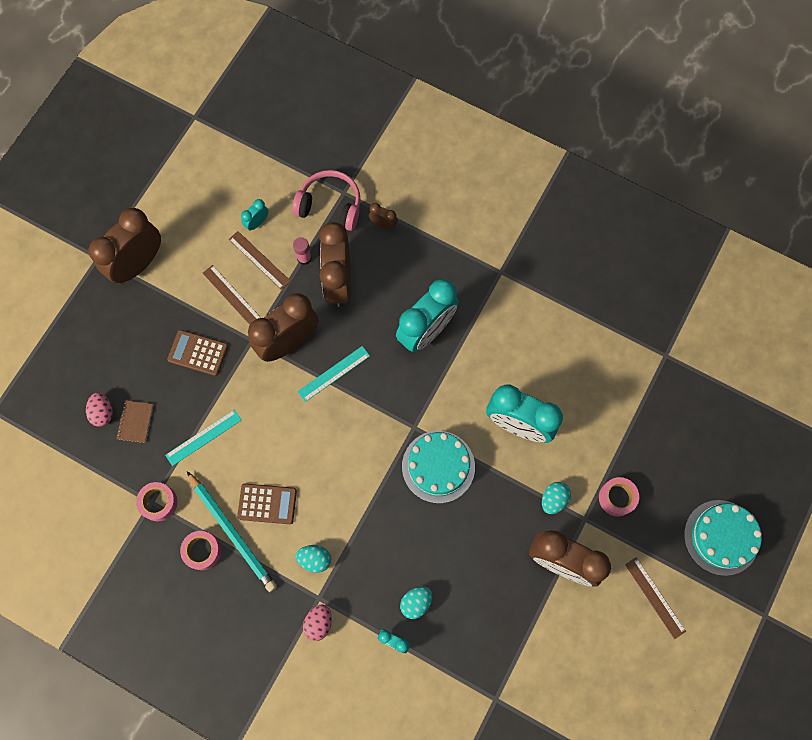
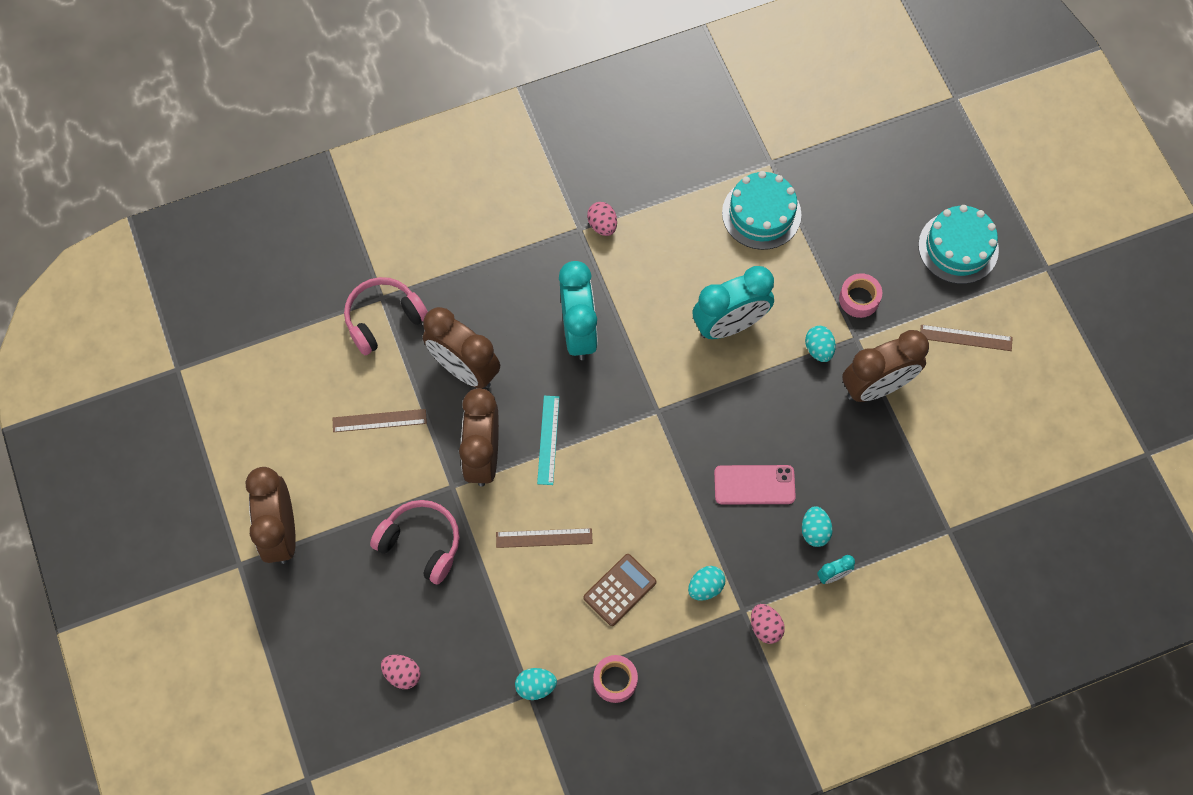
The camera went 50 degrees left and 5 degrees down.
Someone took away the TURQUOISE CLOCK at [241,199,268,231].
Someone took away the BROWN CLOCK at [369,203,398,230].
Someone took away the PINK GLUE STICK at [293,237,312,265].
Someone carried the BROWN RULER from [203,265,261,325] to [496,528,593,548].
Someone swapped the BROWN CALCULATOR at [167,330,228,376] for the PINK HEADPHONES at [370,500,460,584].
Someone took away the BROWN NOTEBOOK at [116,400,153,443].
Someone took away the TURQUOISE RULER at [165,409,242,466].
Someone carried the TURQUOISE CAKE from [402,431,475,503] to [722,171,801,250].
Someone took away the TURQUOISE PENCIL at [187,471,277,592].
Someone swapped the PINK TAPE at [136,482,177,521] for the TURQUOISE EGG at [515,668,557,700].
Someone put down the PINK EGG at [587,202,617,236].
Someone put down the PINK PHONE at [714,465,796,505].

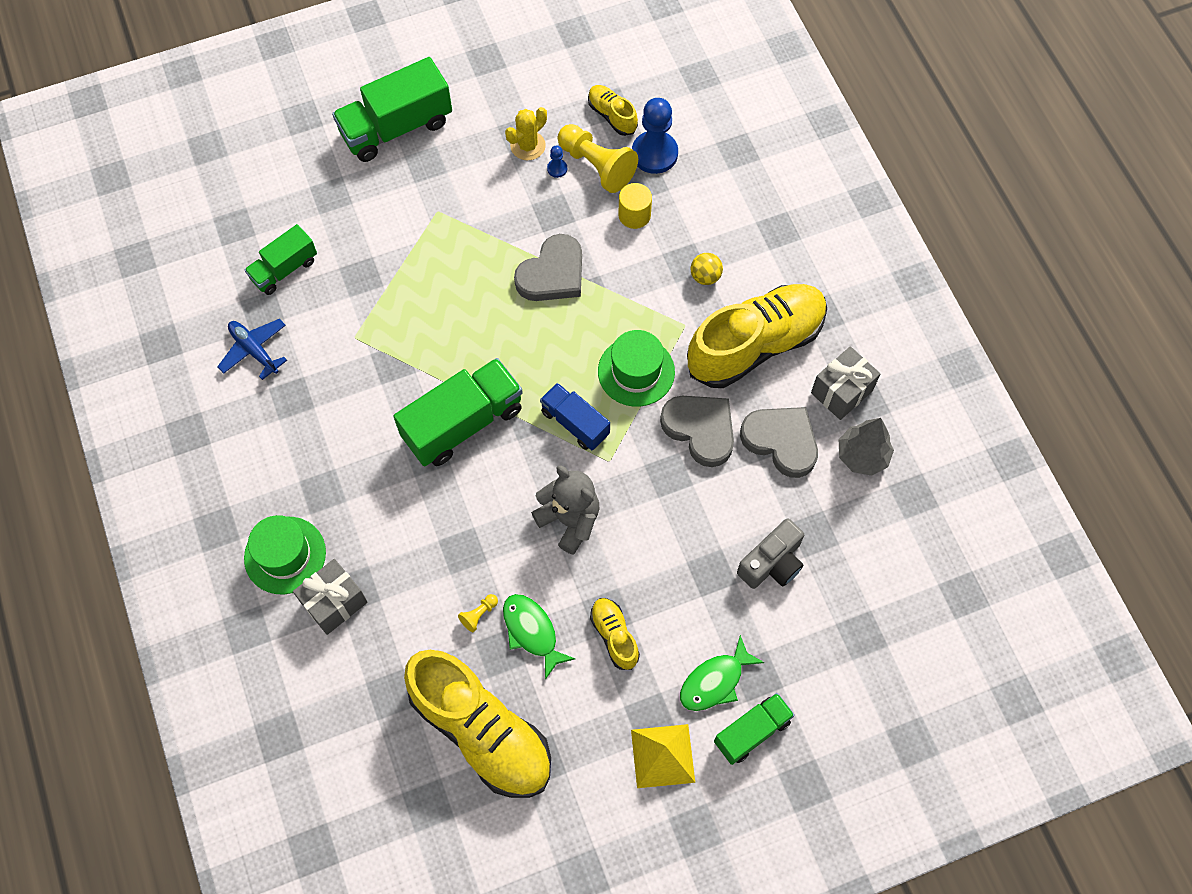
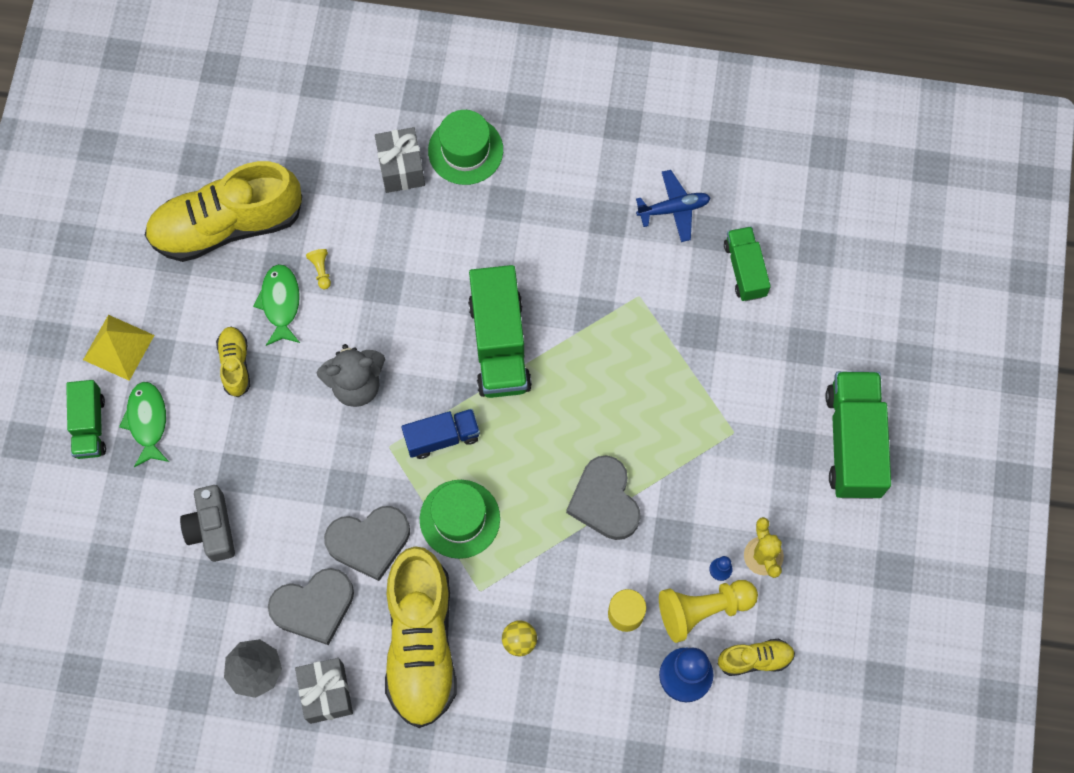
The camera went 120 degrees right and 5 degrees up.
Someone rotated the GREEN FISH at [503,594,575,680] by 90 degrees counterclockwise.
Someone rotated the YELLOW SHOE at [590,598,640,670] by 105 degrees counterclockwise.

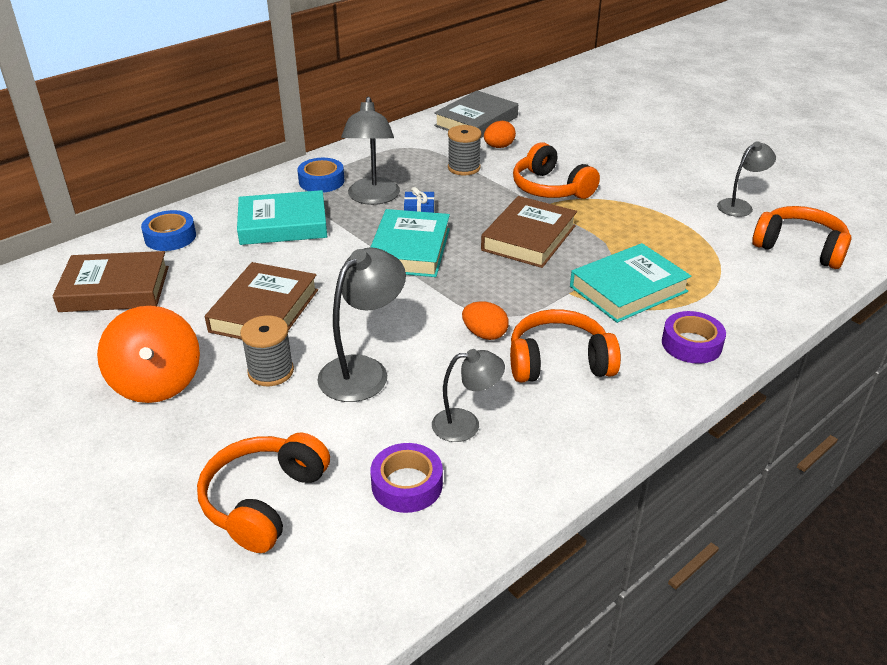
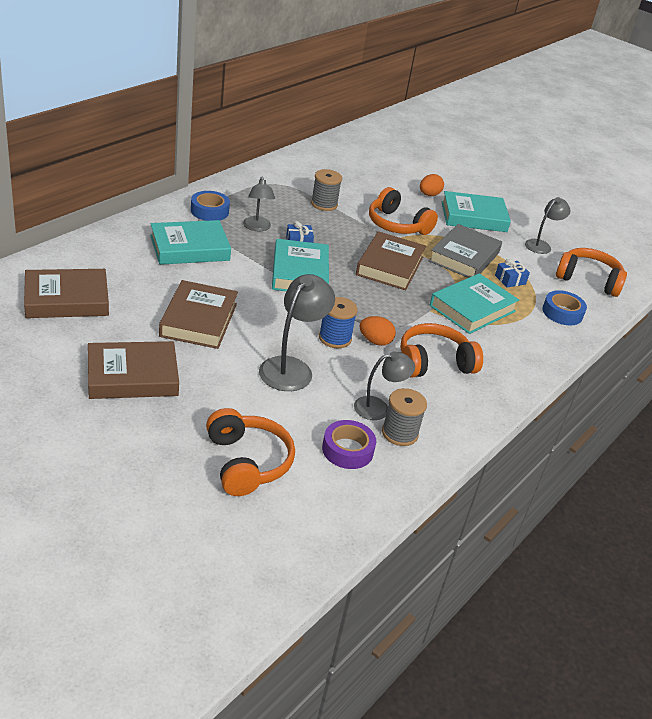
The camera went 15 degrees left and 0 degrees up.
Someone carried the GREY BOOK from [434,90,518,138] to [429,224,502,278].
Someone scaled the GREY LAMP at [341,97,400,205] by 0.64.
Someone carried the ORANGE EGG from [484,121,516,148] to [420,174,444,196].
Someone carried the BLUE TAPE from [141,210,196,251] to [542,290,587,326].
Someone swapped the ORANGE SPINNING TOP at [97,306,200,403] for the BROWN BOOK at [88,341,179,399].
Someone took away the PURPLE TAPE at [662,311,726,364].
Someone carried the GREY SPOOL from [240,315,294,386] to [382,388,427,446].
Someone rotated the ORANGE HEADPHONES at [197,433,330,553] by 150 degrees clockwise.
Someone put down the TURQUOISE BOOK at [442,191,511,232].
Someone put down the BLUE GIFT at [495,259,530,287].
Someone put down the BLUE SPOOL at [319,297,358,348].

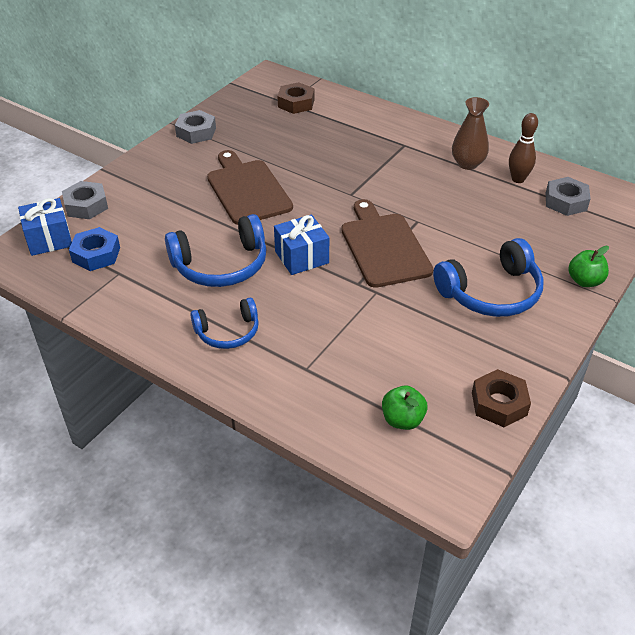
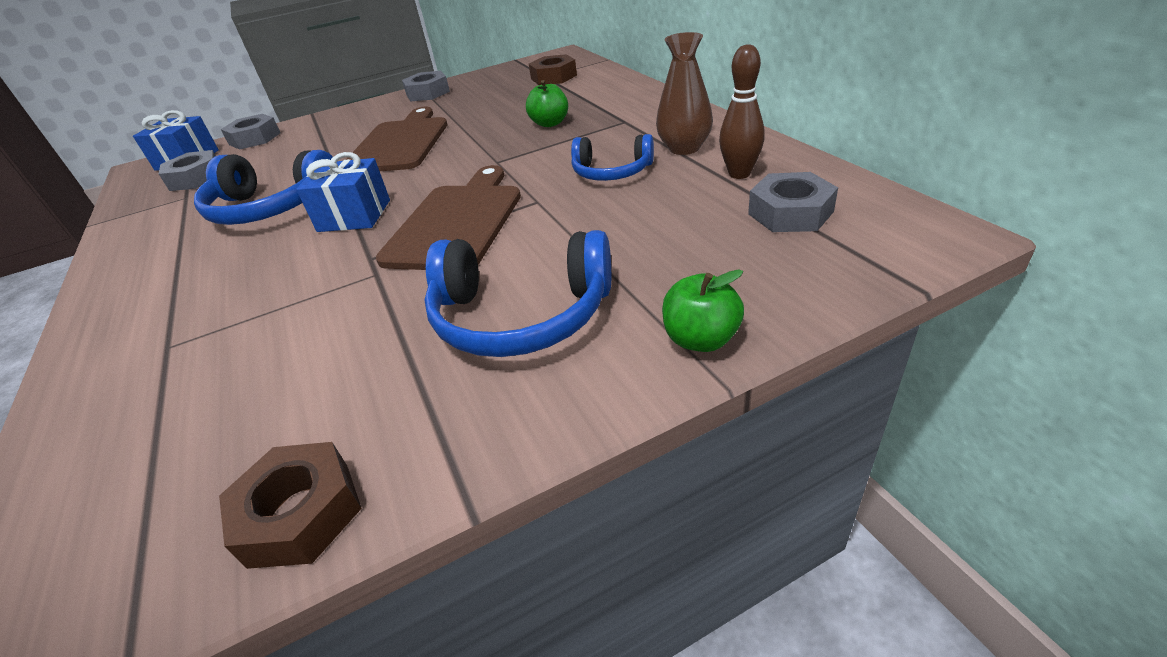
The camera went 35 degrees right and 5 degrees down.
Someone repainted the BLUE NUT at [69,227,120,271], which became the GREY NUT at [159,150,216,191].
Someone carried the BLUE HEADPHONES from [191,298,259,349] to [571,134,654,181].
Someone carried the GREEN APPLE from [382,385,428,430] to [526,80,568,127].

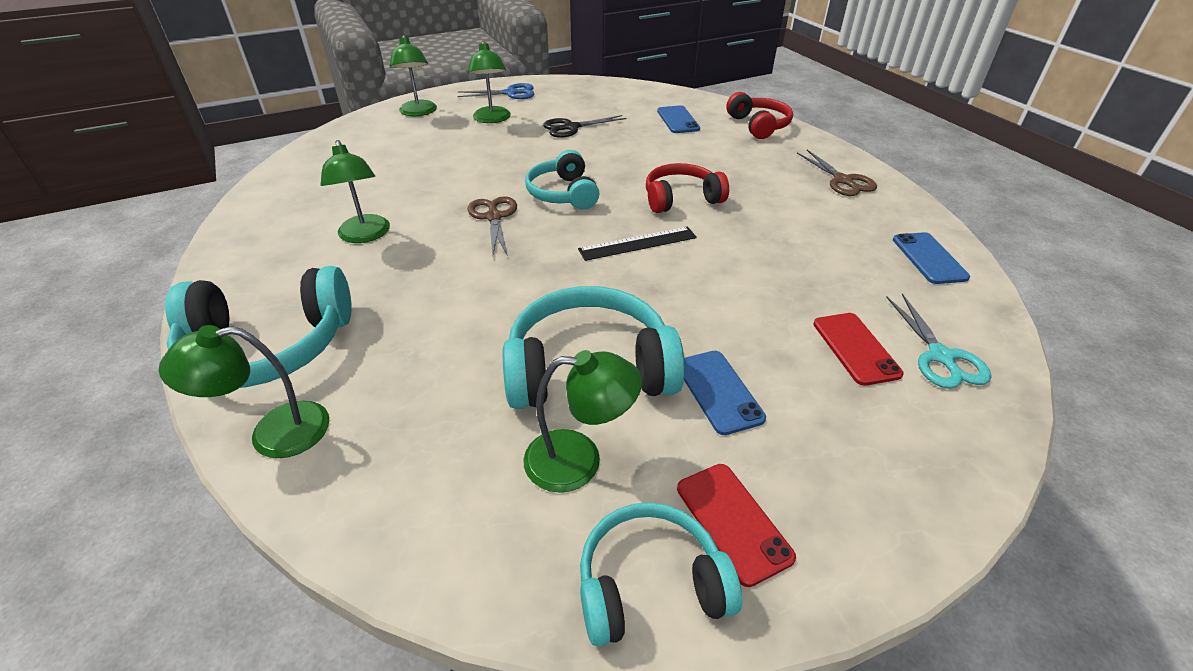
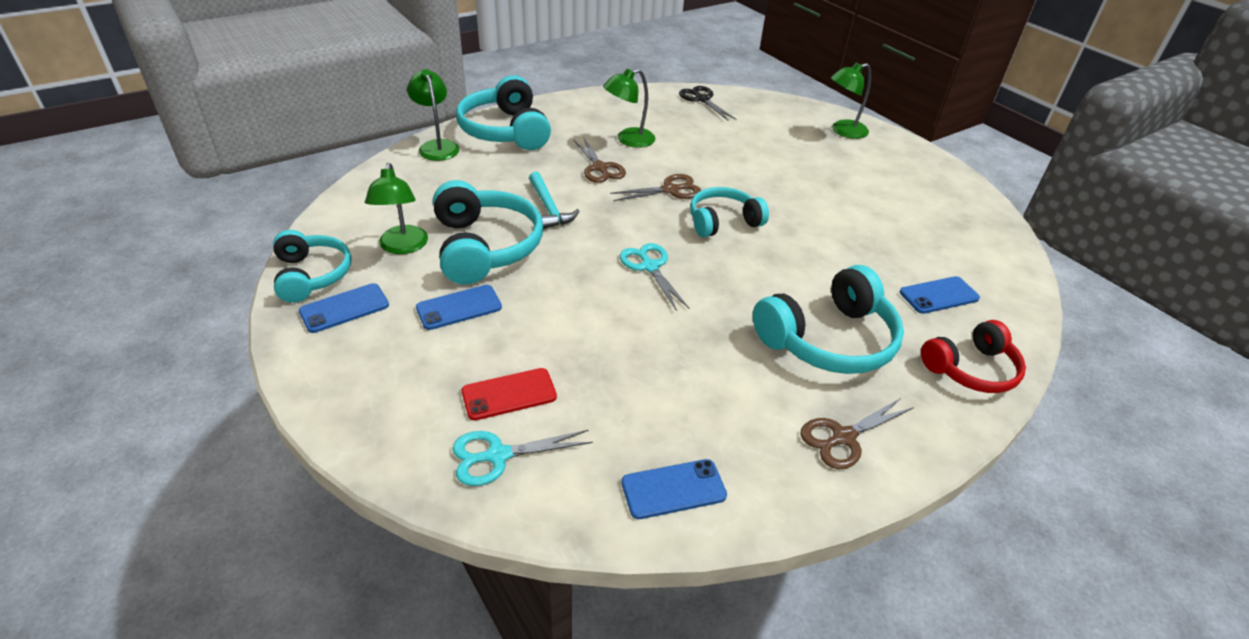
The camera went 80 degrees right and 0 degrees up.
Someone took away the GREEN LAMP at [468,41,511,123].
Someone took away the BLUE SCISSORS at [458,83,534,99].
Someone carried the BLACK SCISSORS from [543,115,626,138] to [679,86,737,121].
Someone took away the RED HEADPHONES at [646,163,729,213].
Someone swapped the BLACK RULER at [578,226,697,261] for the TURQUOISE SCISSORS at [620,243,689,311].
Someone repainted the RED PHONE at [677,464,796,587], which became the BLUE PHONE at [299,283,389,333].
Someone put down the BROWN SCISSORS at [573,137,626,183].
Someone put down the TURQUOISE HAMMER at [529,172,579,229].
Someone put down the TURQUOISE HEADPHONES at [753,265,904,374].

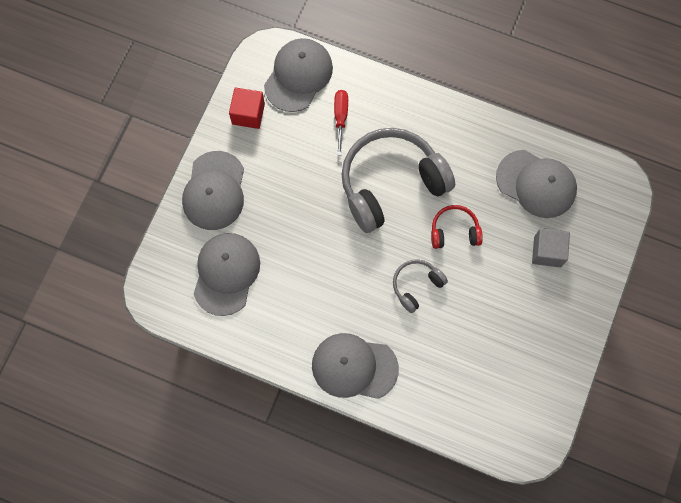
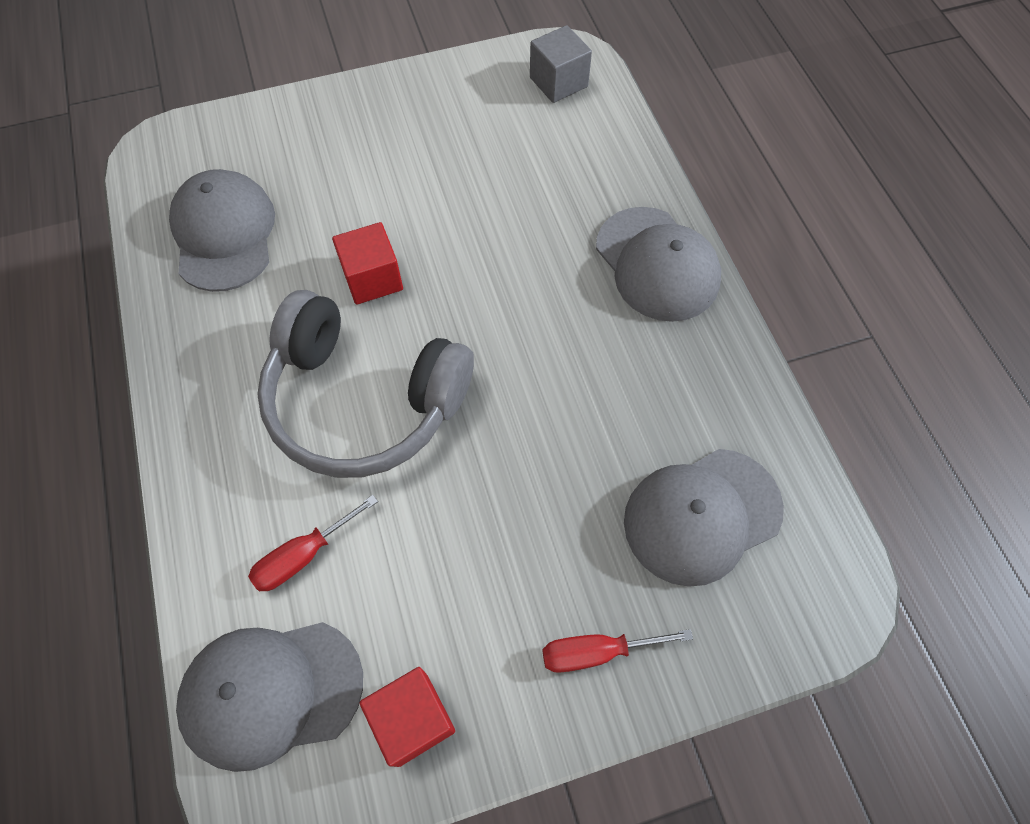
The camera went 130 degrees left and 10 degrees down.
Someone swapped the GREY CAP at [182,151,244,230] for the RED SCREWDRIVER at [542,629,693,673].
Someone swapped the RED HEADPHONES at [431,205,483,249] for the RED CUBE at [332,222,403,305].
Someone carried the GREY CUBE from [532,228,570,267] to [530,25,592,103].
Someone took away the GREY HEADPHONES at [393,259,448,313].

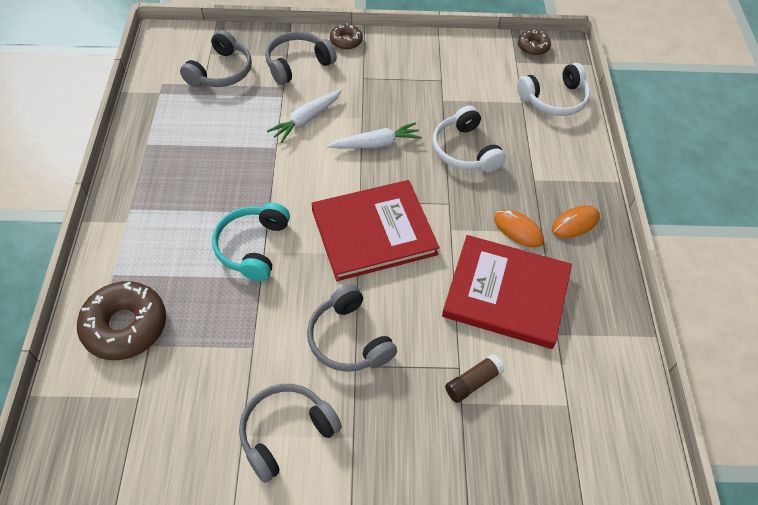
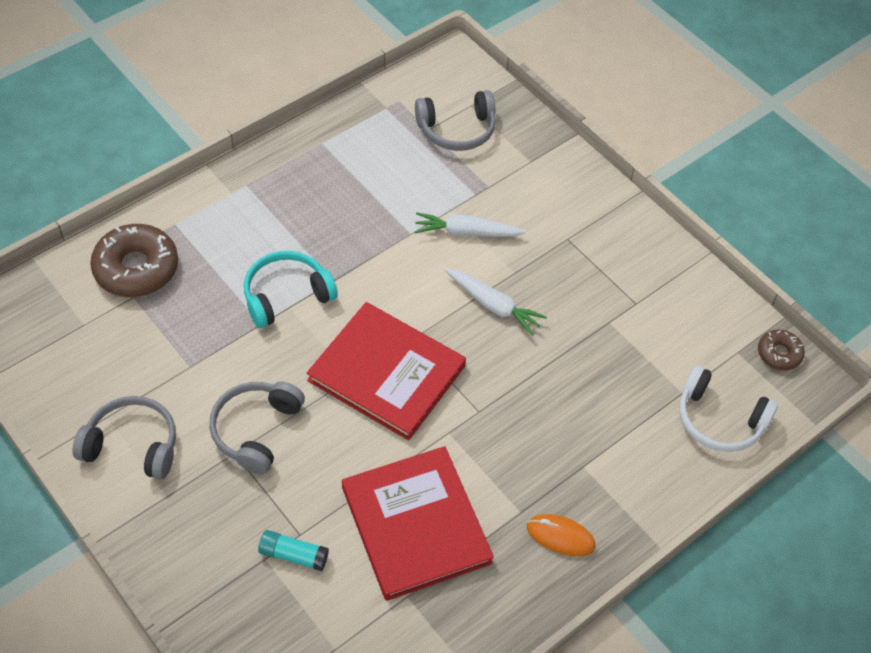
The camera went 50 degrees right and 0 degrees up.
Someone took away the BROWN DONUT at [330,23,363,50].
Someone took away the GREY HEADPHONES at [265,31,337,85].
Someone took away the WHITE HEADPHONES at [433,106,506,172].
Someone took away the ORANGE MOUSE at [494,210,544,248].
Someone repainted the BROWN GLUE STICK at [445,354,505,403], which became the TURQUOISE GLUE STICK at [258,530,329,571].

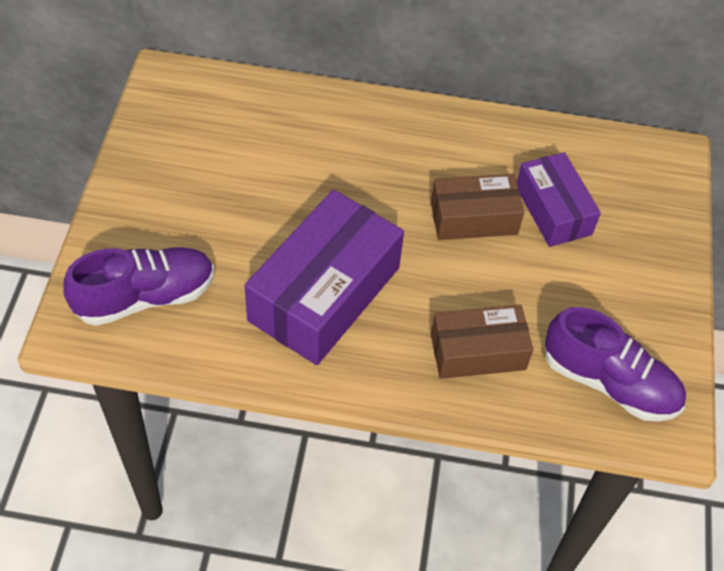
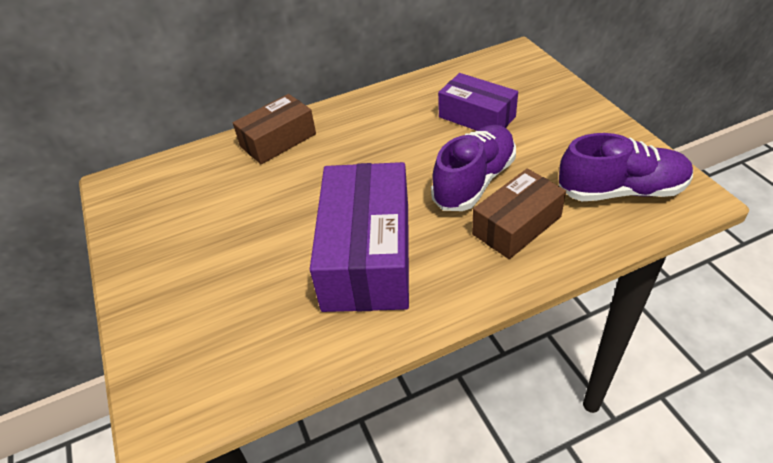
The camera went 25 degrees left and 10 degrees down.
Someone carried the BROWN BOX from [431,174,524,240] to [233,94,316,164].
Someone carried the PURPLE SHOE from [63,247,214,326] to [431,125,516,211].

